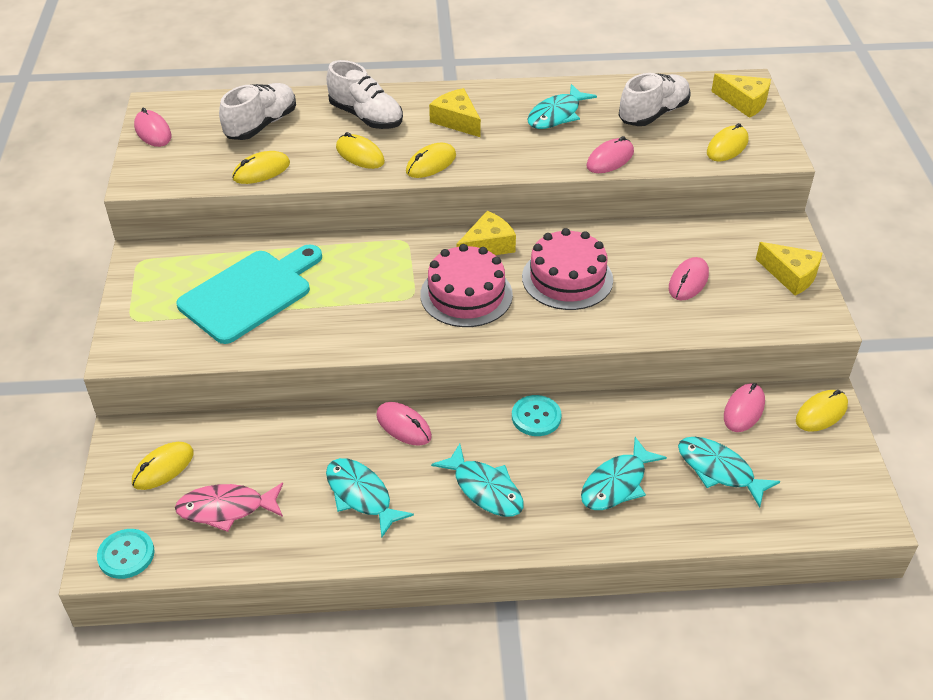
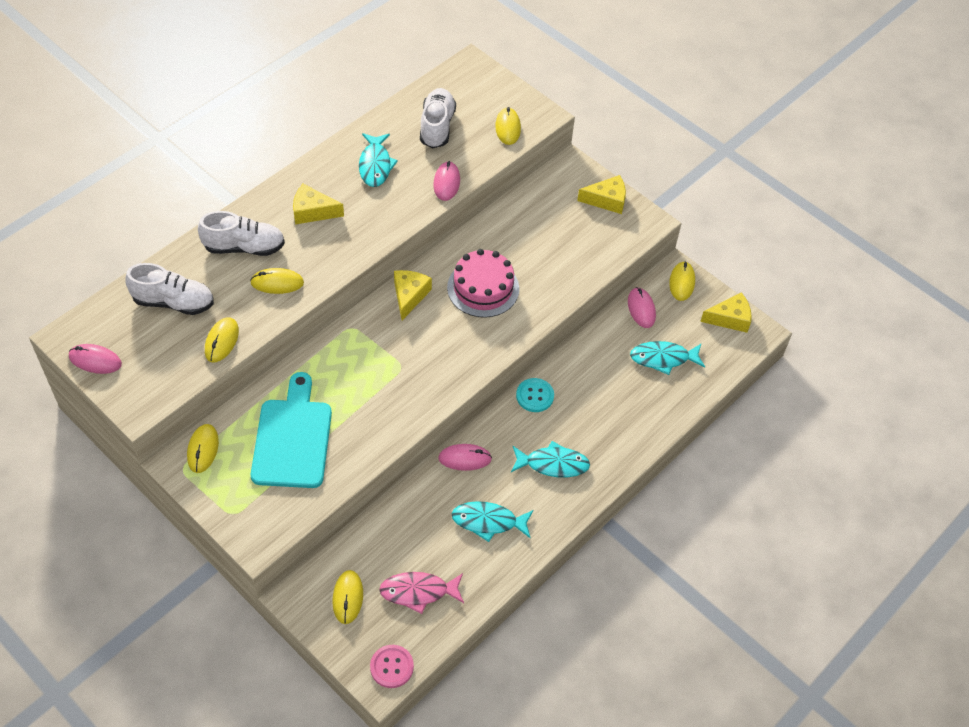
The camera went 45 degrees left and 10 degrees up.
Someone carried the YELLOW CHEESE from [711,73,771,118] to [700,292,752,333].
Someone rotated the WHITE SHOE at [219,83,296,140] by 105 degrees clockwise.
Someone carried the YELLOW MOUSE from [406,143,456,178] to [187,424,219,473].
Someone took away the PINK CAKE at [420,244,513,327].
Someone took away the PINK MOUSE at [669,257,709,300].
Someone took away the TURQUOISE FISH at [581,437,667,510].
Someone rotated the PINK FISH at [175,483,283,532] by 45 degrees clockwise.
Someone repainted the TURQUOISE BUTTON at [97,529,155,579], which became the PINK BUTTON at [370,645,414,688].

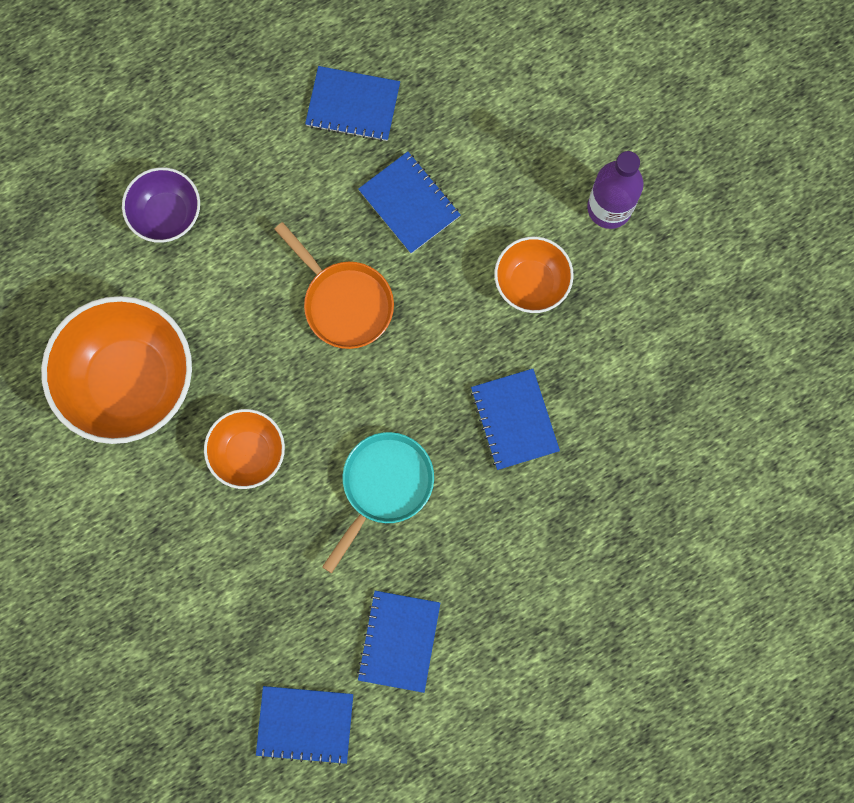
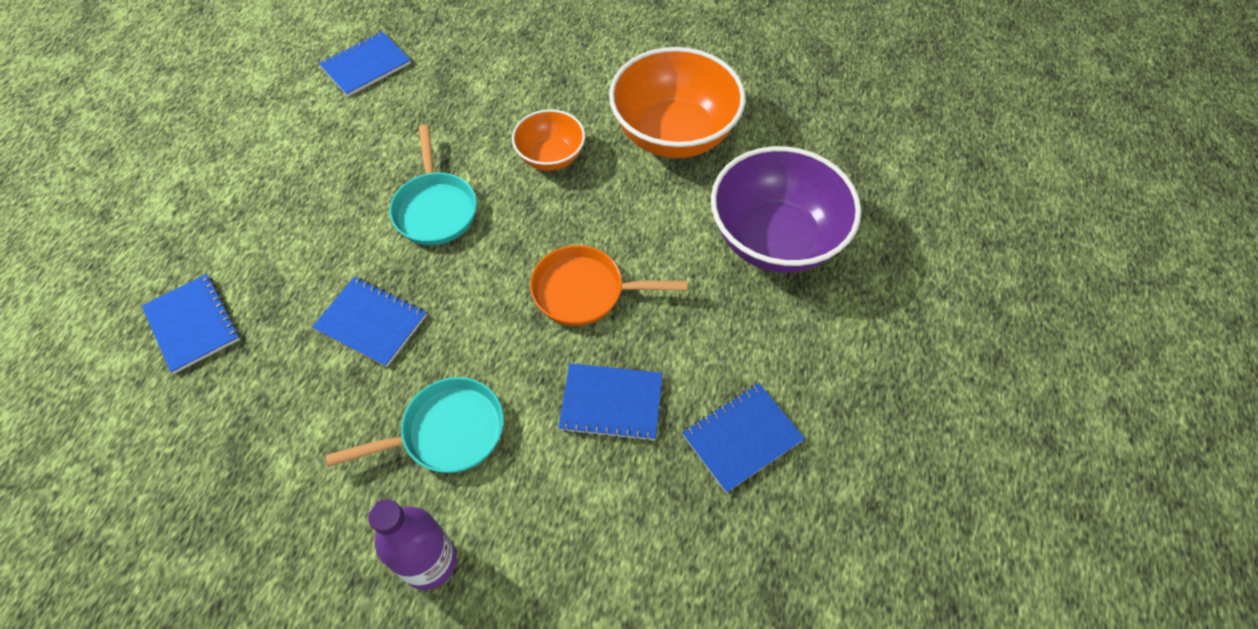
The camera went 135 degrees right and 20 degrees down.
Someone scaled the PURPLE BOWL at [122,167,200,243] by 1.84.
Someone swapped the ORANGE BOWL at [494,237,574,313] for the TURQUOISE PAN at [326,377,504,473].
Someone carried the BLUE NOTEBOOK from [357,591,440,693] to [142,274,240,374].

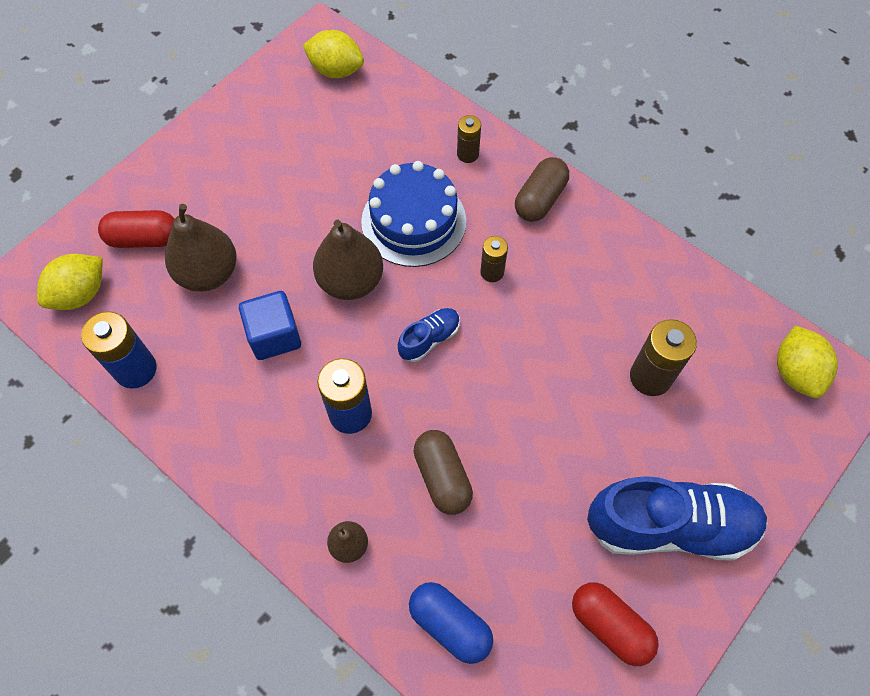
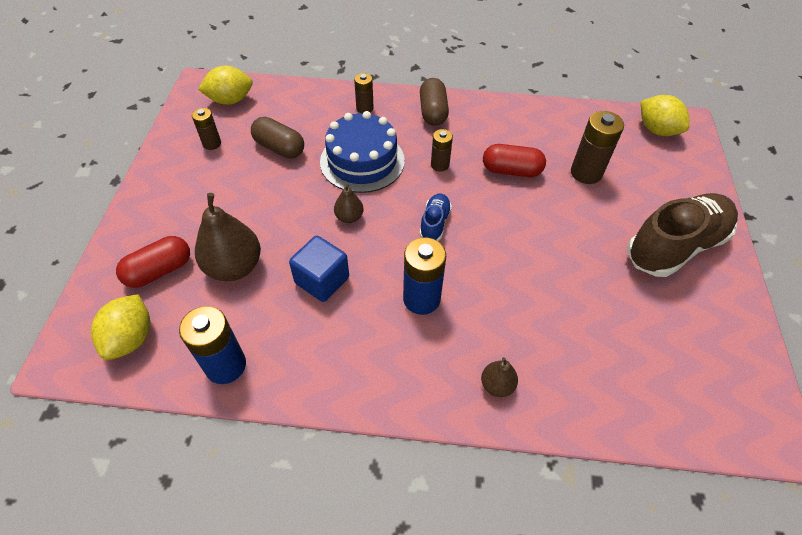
The camera went 35 degrees left and 10 degrees down.
Someone scaled the BROWN PEAR at [313,220,383,300] by 0.51.
Someone carried the BROWN CAPSULE from [413,430,473,515] to [251,117,304,159].
Someone repainted the BLUE SHOE at [587,476,768,561], which became the BROWN SHOE at [627,193,738,277].
Someone took away the BLUE CAPSULE at [409,582,493,664].
Someone carried the RED CAPSULE from [572,582,659,666] to [483,144,546,177].
Someone put down the BROWN BATTERY at [192,108,221,150].

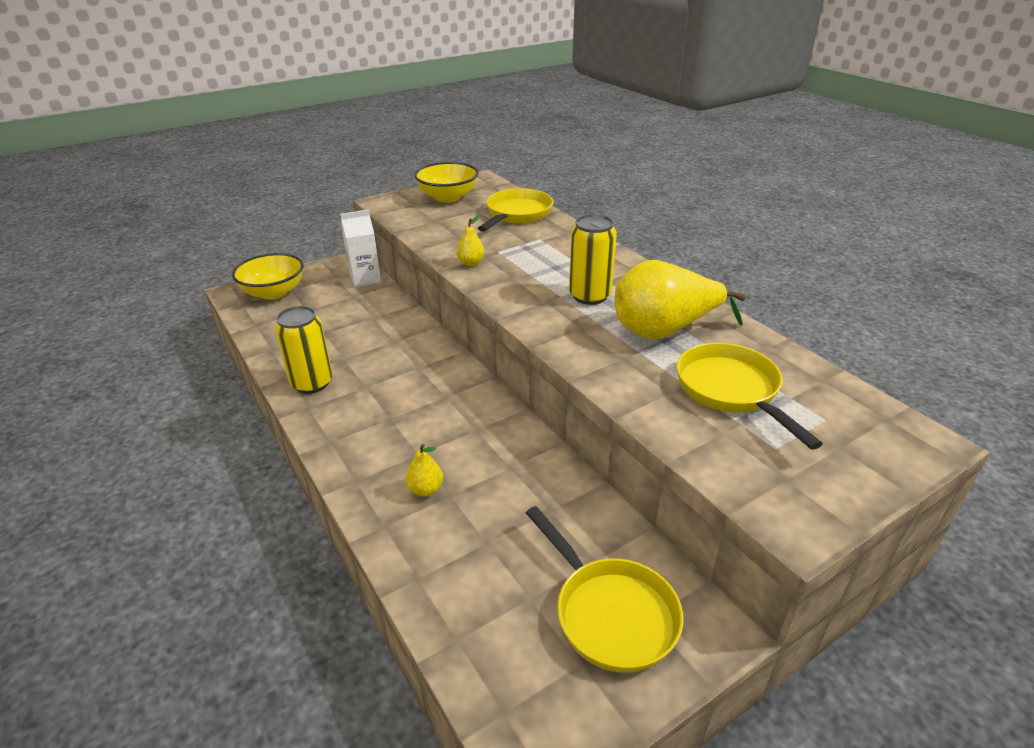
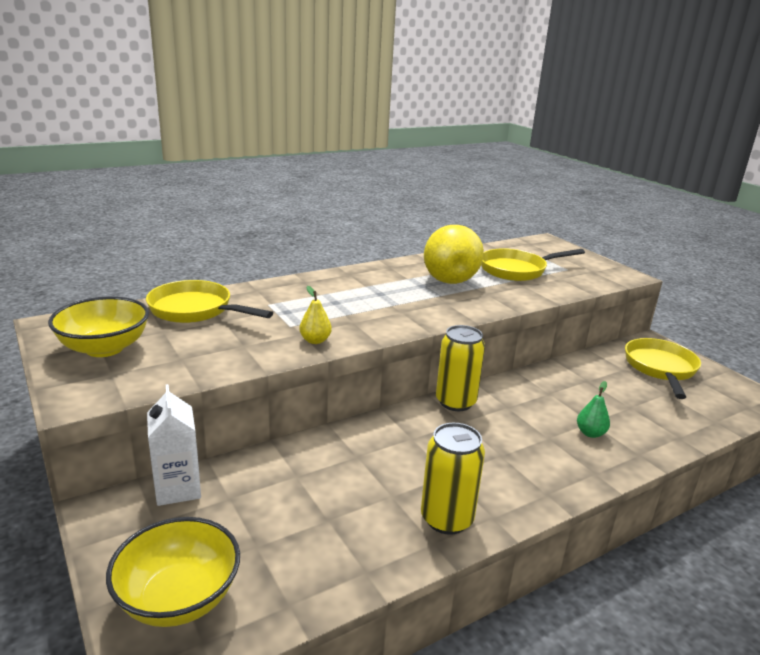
The camera went 90 degrees left and 10 degrees down.
Someone carried the YELLOW CAN from [569,214,617,305] to [436,325,485,411].
Someone repainted the YELLOW PEAR at [406,444,443,496], which became the GREEN PEAR at [577,381,610,438].
Someone rotated the YELLOW PAN at [526,506,683,673] by 45 degrees counterclockwise.

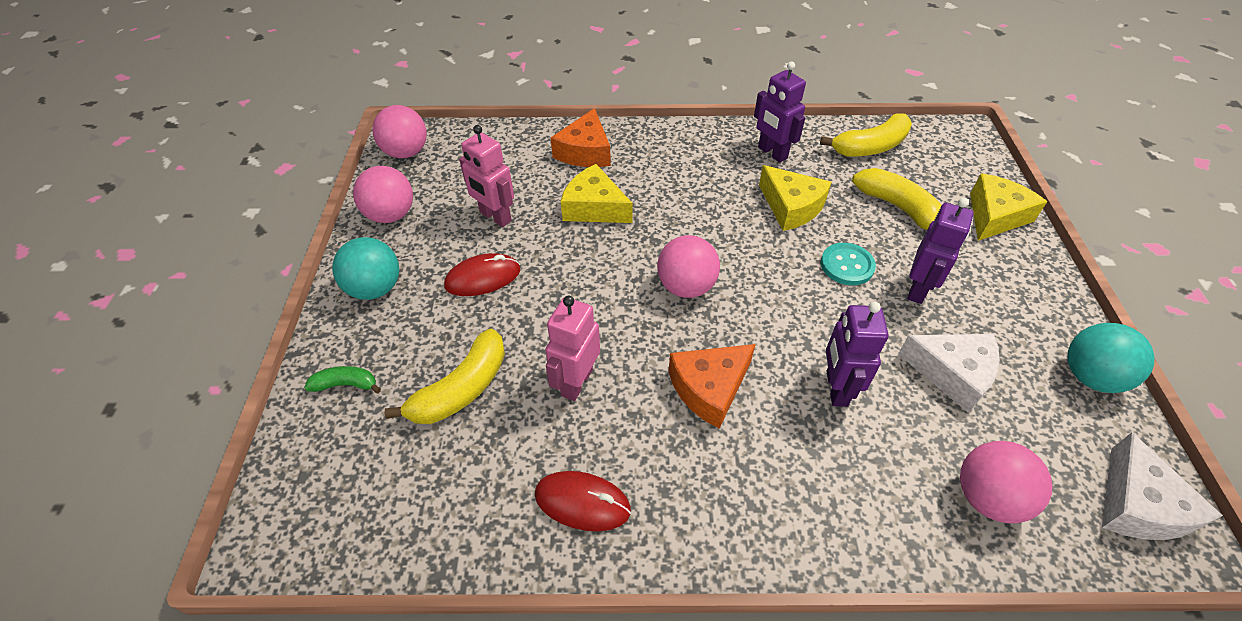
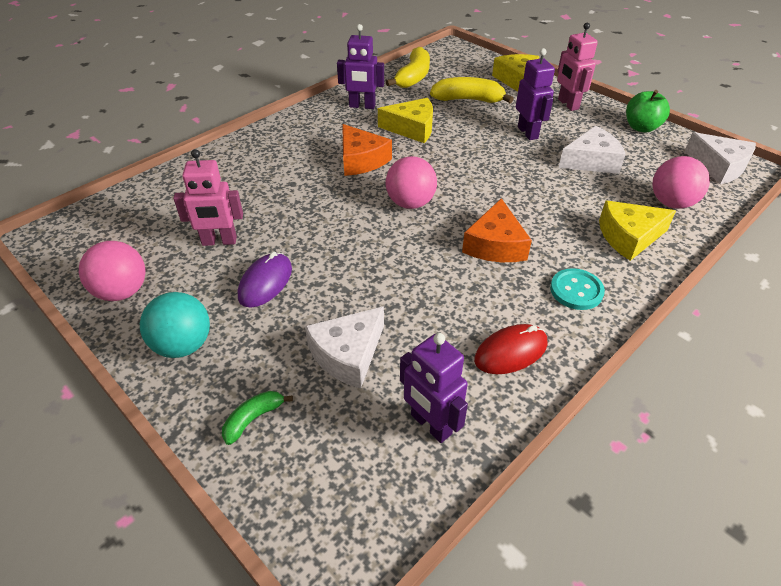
The camera went 45 degrees left and 5 degrees down.
Someone took away the PINK BALL at [372,105,427,158].
Someone carried the ORANGE CHEESE from [551,108,611,167] to [342,124,392,176].
Someone carried the YELLOW CHEESE from [561,164,633,223] to [599,201,676,261].
Someone carried the TURQUOISE BUTTON from [821,243,876,285] to [550,268,605,310].
Someone repainted the RED MOUSE at [444,253,521,296], which became the PURPLE MOUSE at [238,252,292,308].
Someone carried the PINK ROBOT from [545,296,600,401] to [557,23,598,111].
Someone carried the PURPLE ROBOT from [826,302,889,407] to [400,333,468,443].
Someone swapped the TURQUOISE BALL at [1067,323,1154,393] for the GREEN APPLE at [626,90,670,133].
Someone swapped the YELLOW BANANA at [385,329,505,424] for the WHITE CHEESE at [305,306,384,389].

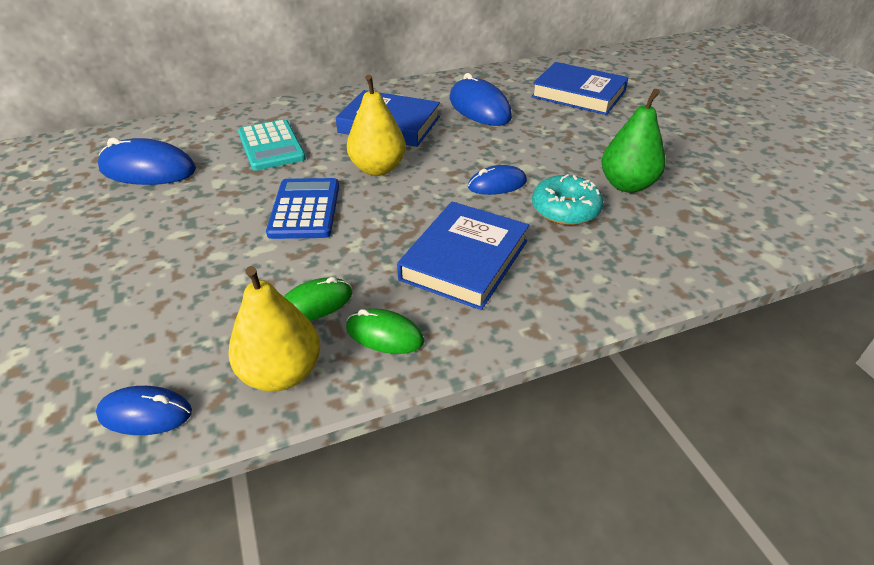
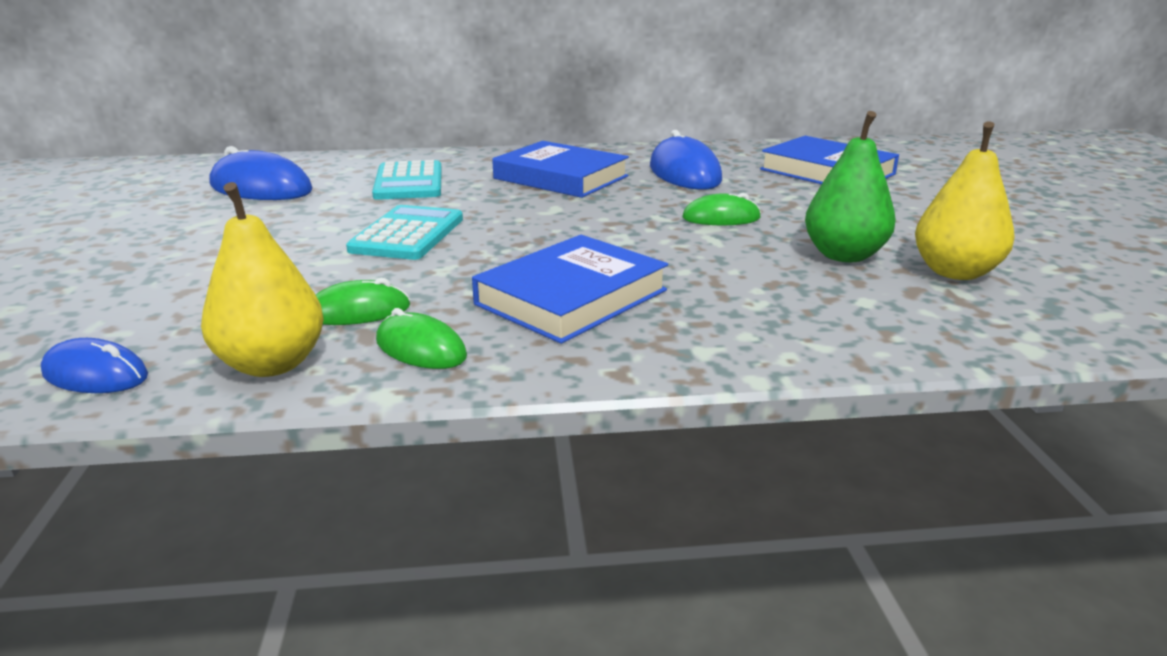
The camera went 15 degrees right and 15 degrees down.
Someone carried the YELLOW PEAR from [347,74,406,176] to [915,121,1015,280].
Someone took away the BLUE MOUSE at [468,165,527,195].
Someone took away the TURQUOISE DONUT at [532,174,603,225].
Someone repainted the BLUE CALCULATOR at [266,178,339,239], which became the TURQUOISE CALCULATOR at [346,205,463,260].
Someone put down the GREEN MOUSE at [682,193,761,225].

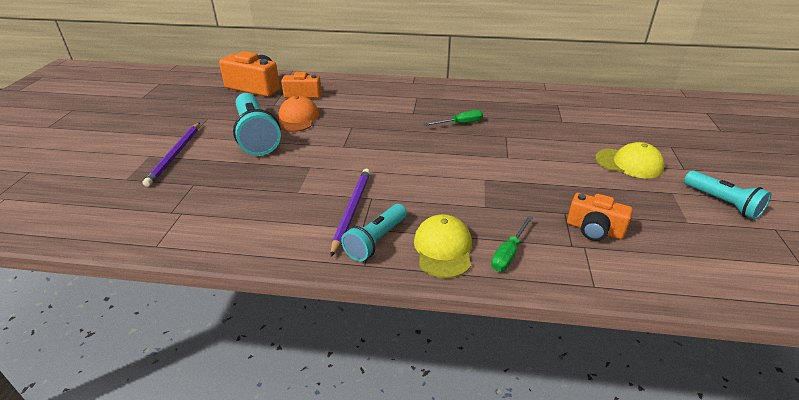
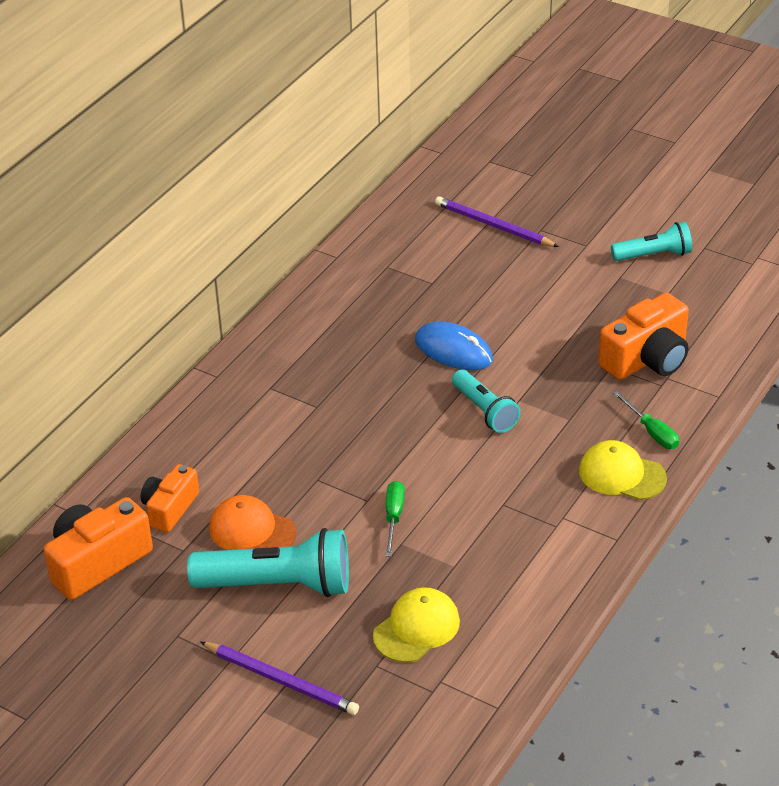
The camera went 65 degrees left and 5 degrees up.
Someone carried the GREEN SCREWDRIVER from [424,110,483,126] to [385,481,405,557].
Someone carried the YELLOW CAP from [595,142,665,179] to [373,587,460,663].
Someone carried the PURPLE PENCIL from [331,169,371,257] to [435,196,559,247].
Someone scaled the ORANGE CAMERA at [567,193,633,241] by 1.57.
Someone carried the TURQUOISE FLASHLIGHT from [341,204,407,261] to [452,370,521,433].
Someone put down the BLUE MOUSE at [415,322,493,370].

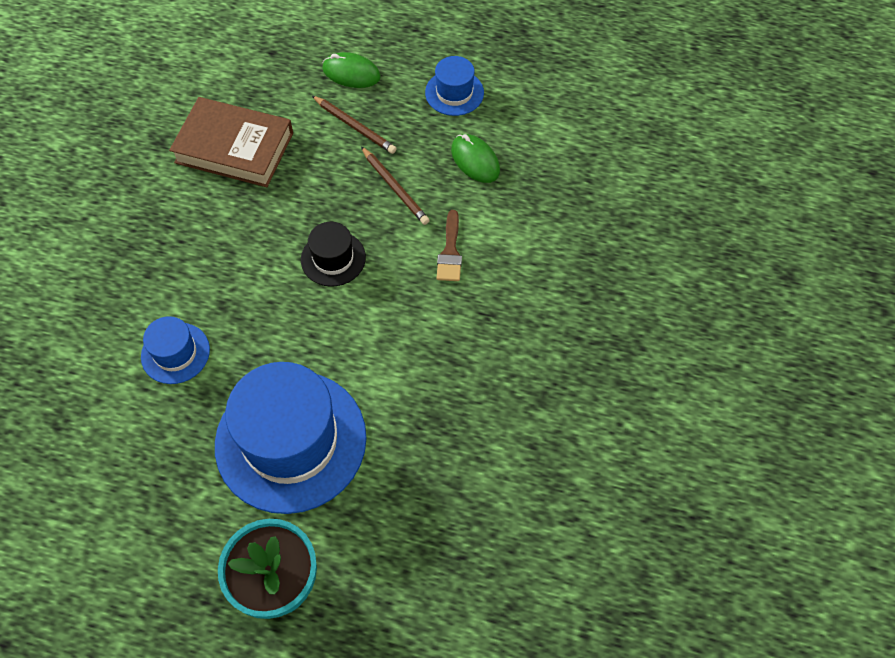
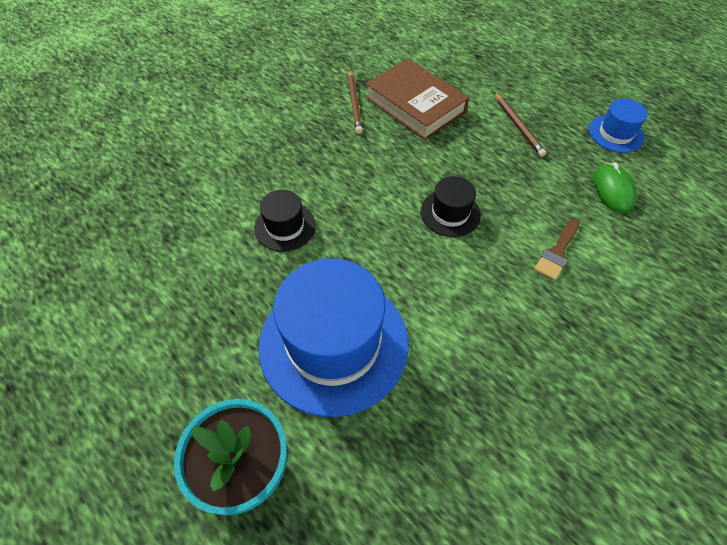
The camera went 30 degrees right and 5 degrees down.
Someone took away the GREEN MOUSE at [322,52,381,88].
Someone carried the BROWN PENCIL from [361,147,430,225] to [348,70,363,134].
Someone repainted the BLUE HAT at [141,316,210,384], which became the BLACK HAT at [254,190,316,252].

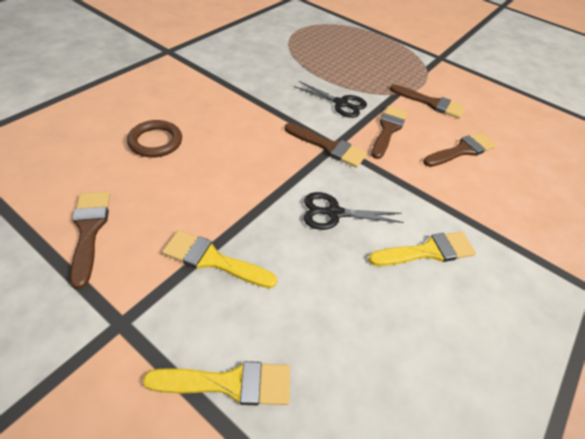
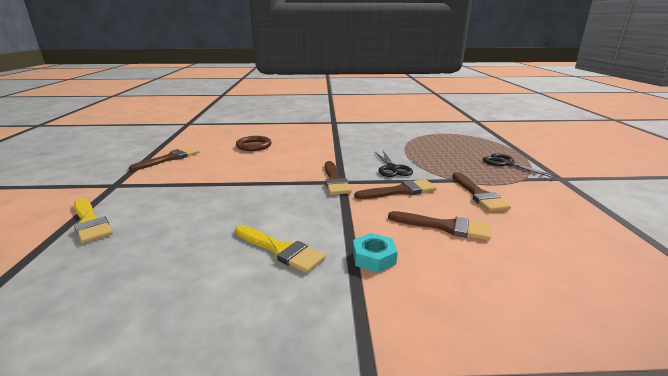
The camera went 55 degrees right and 25 degrees down.
Someone carried the BLACK SCISSORS from [304,192,404,230] to [483,153,558,178].
Someone took away the YELLOW BRUSH at [162,230,277,288].
Someone put down the TURQUOISE NUT at [353,233,398,273].

